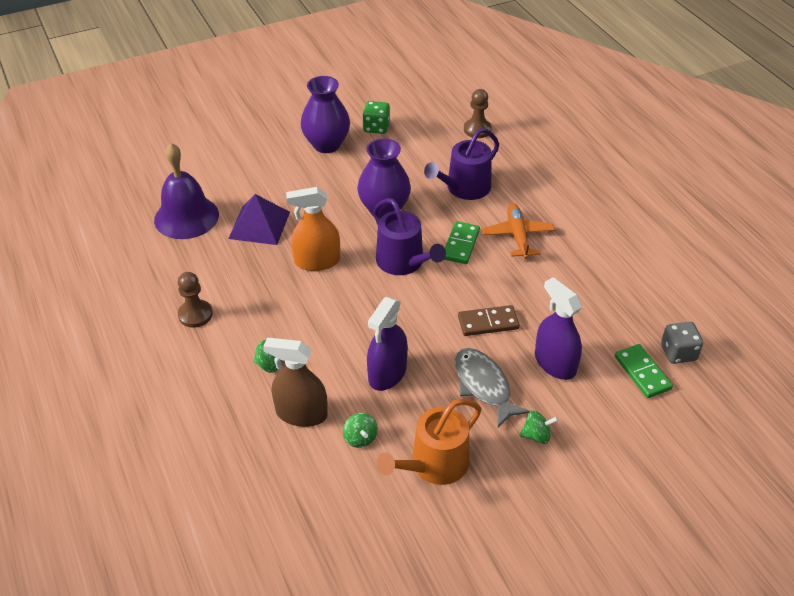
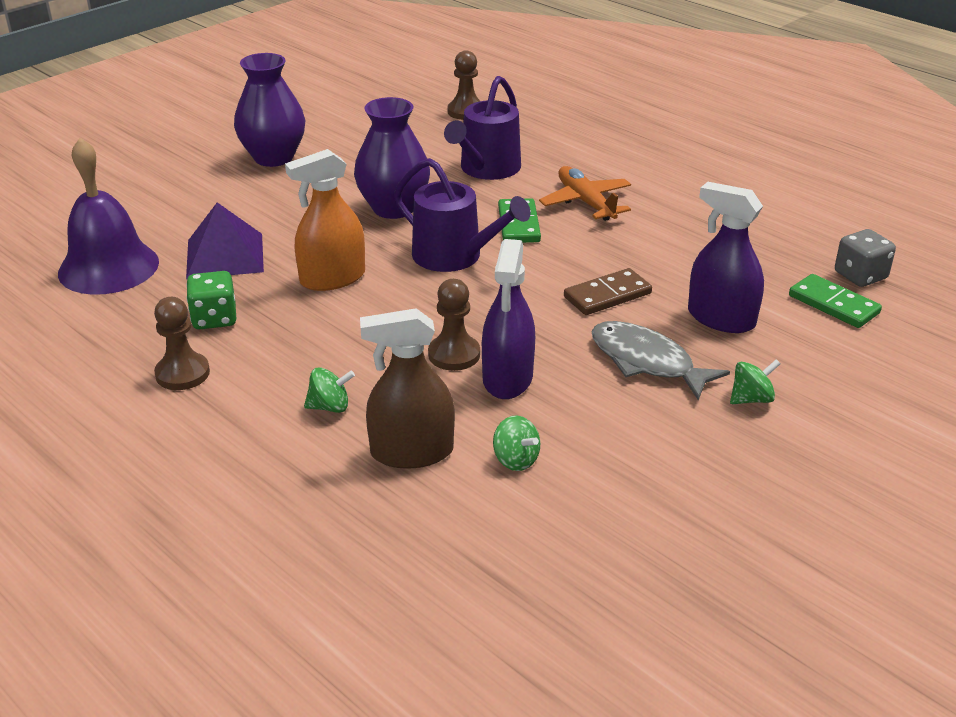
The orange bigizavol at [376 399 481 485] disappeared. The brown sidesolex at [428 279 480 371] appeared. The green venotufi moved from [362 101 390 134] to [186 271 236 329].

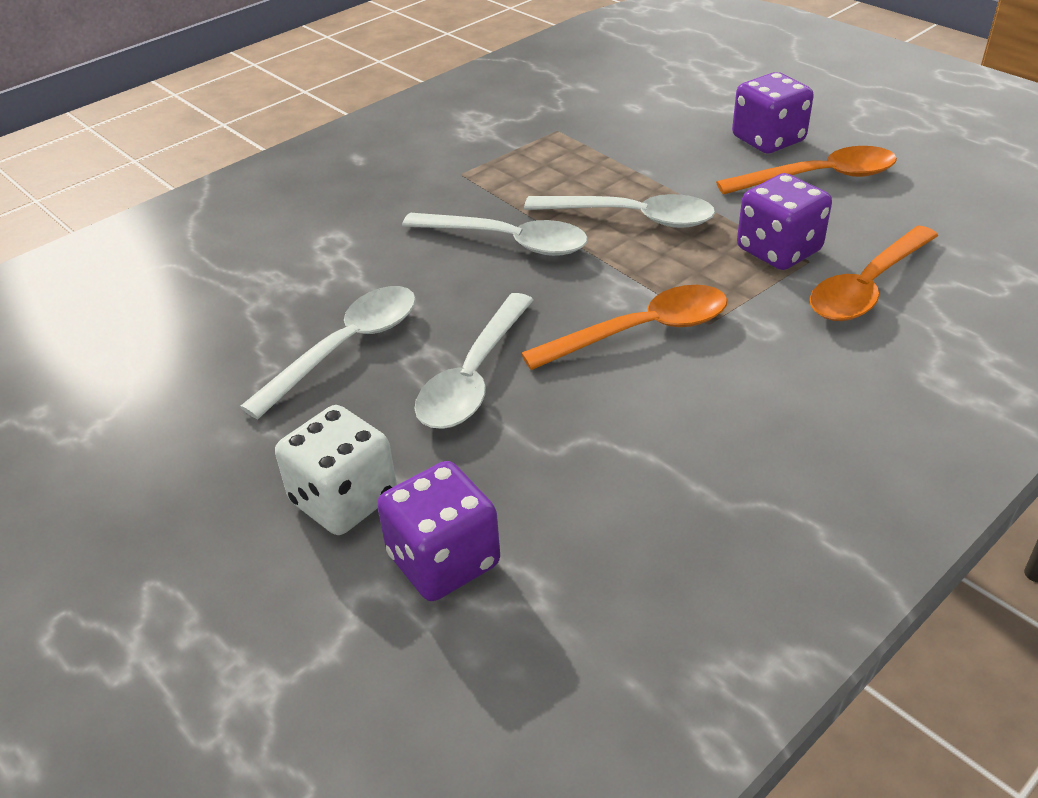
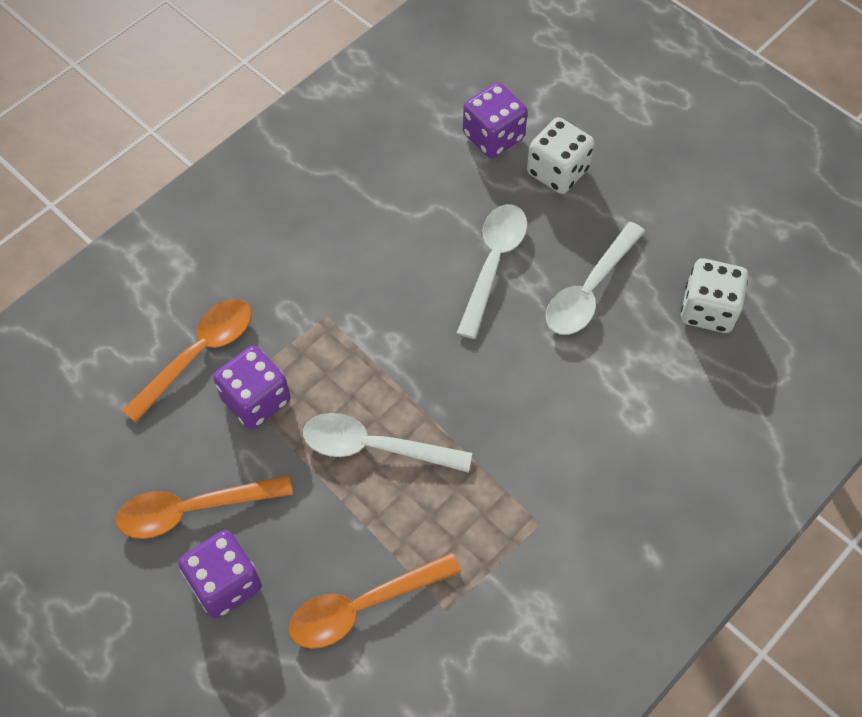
The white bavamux at [402 213 588 256] disappeared. The white venotufi at [681 258 748 333] appeared. The orange bavamux moved from [521 285 728 370] to [288 553 461 649].

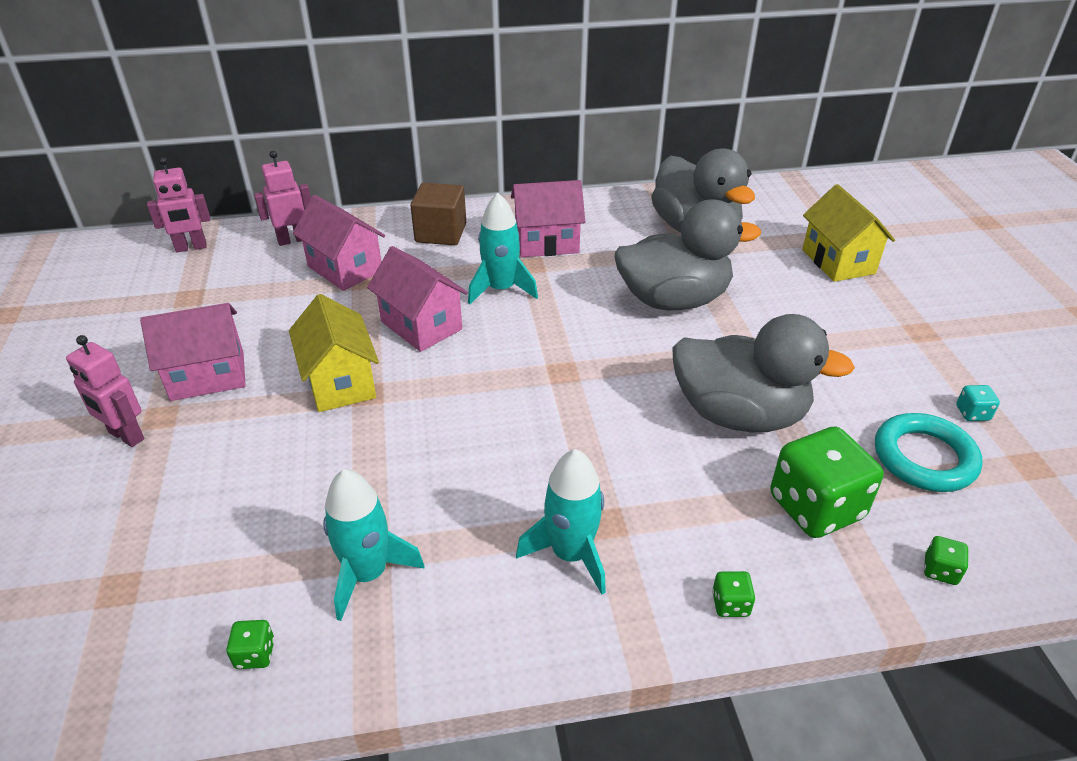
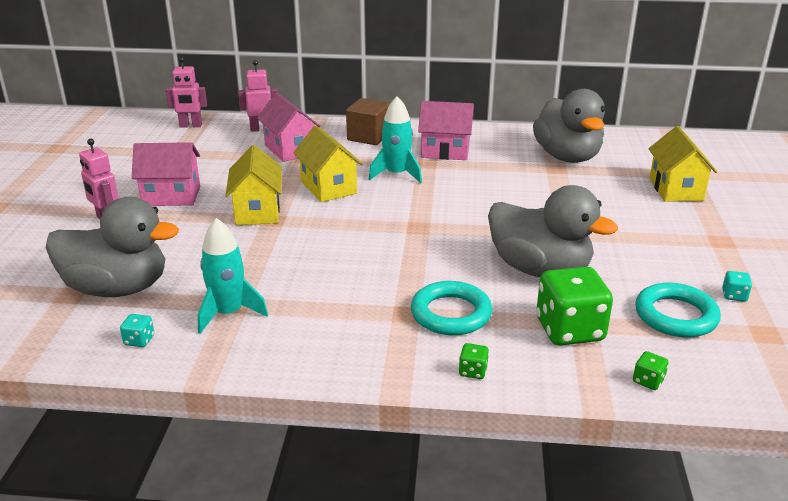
The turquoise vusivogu at [516 449 606 595] disappeared. The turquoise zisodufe at [411 281 492 335] appeared. The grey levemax moved from [614 199 761 310] to [46 197 179 297]. The green venotufi at [227 620 275 669] became the turquoise venotufi at [120 314 154 347]. The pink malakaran at [367 246 468 352] became the yellow malakaran at [293 126 363 202].

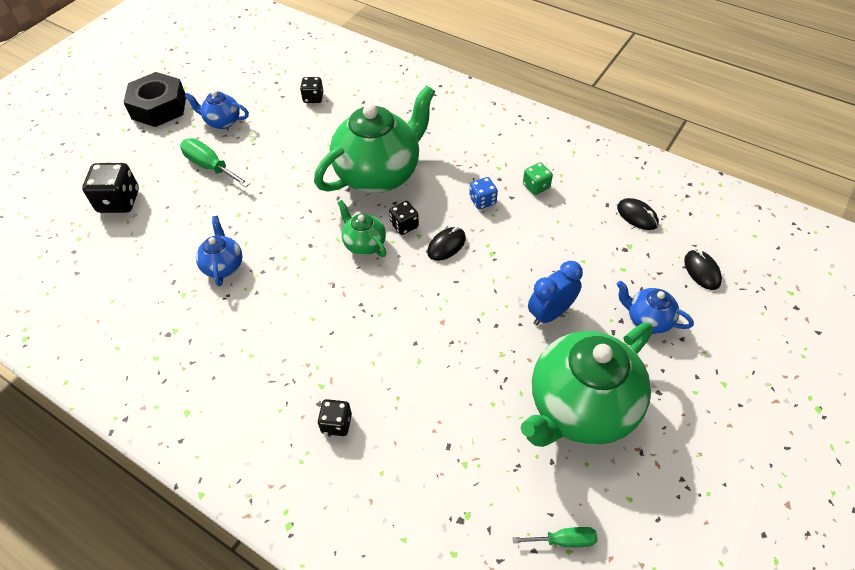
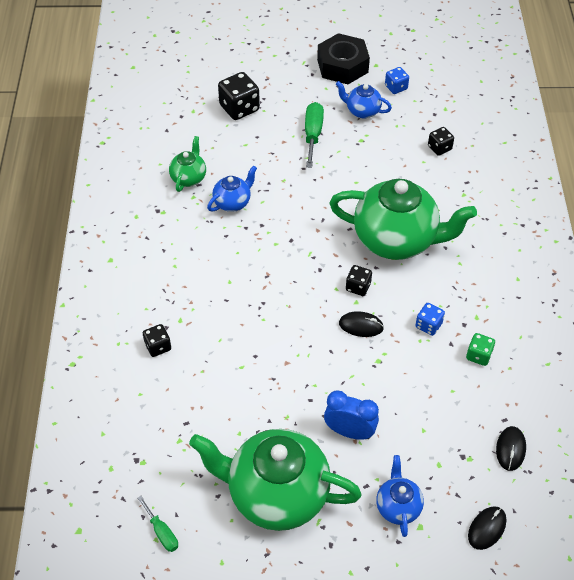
The blue venotufi at [385 67 409 94] appeared. The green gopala moved from [337 200 386 257] to [169 136 206 192]. The blue gopala at [184 91 249 129] turned 45 degrees counterclockwise.

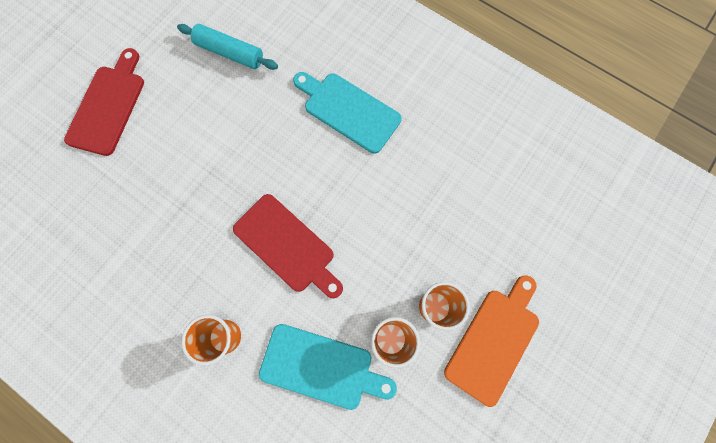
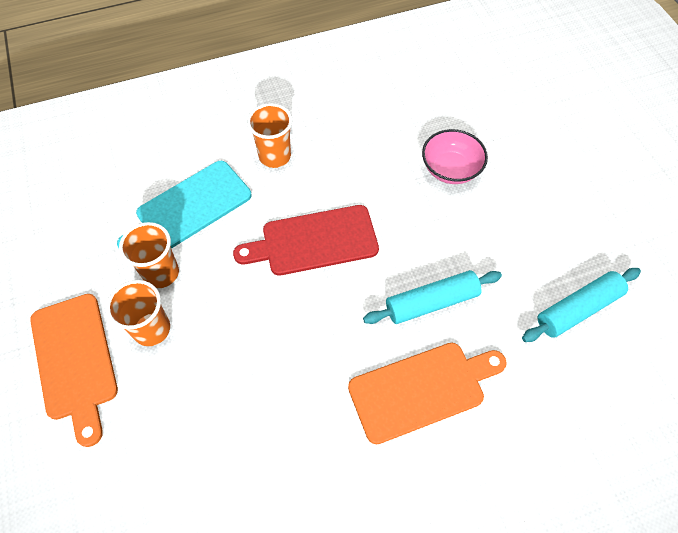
The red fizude at [64 48 144 156] disappeared. The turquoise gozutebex at [363 270 502 324] appeared. The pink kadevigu at [422 129 488 184] appeared. The turquoise fizude at [293 72 402 154] became the orange fizude at [348 343 507 444].

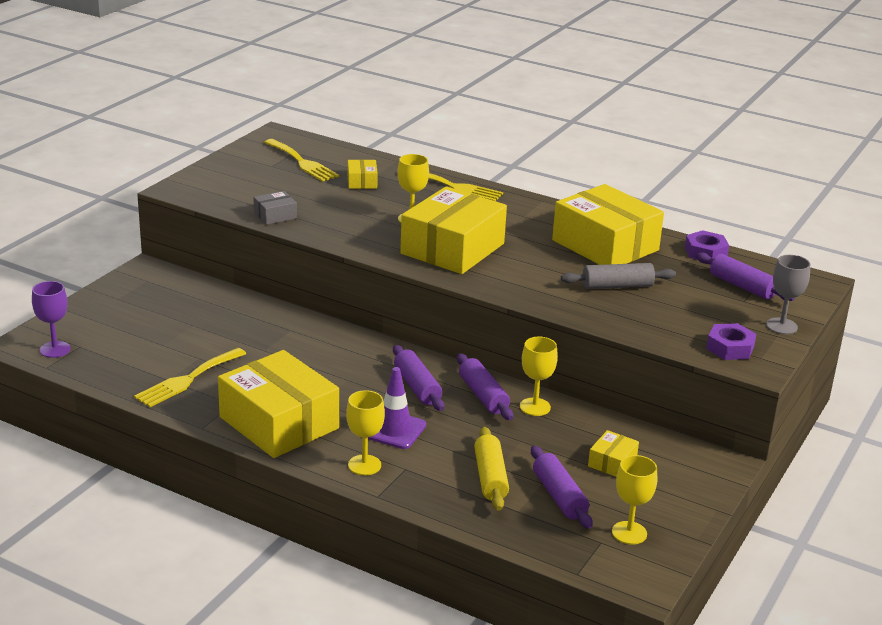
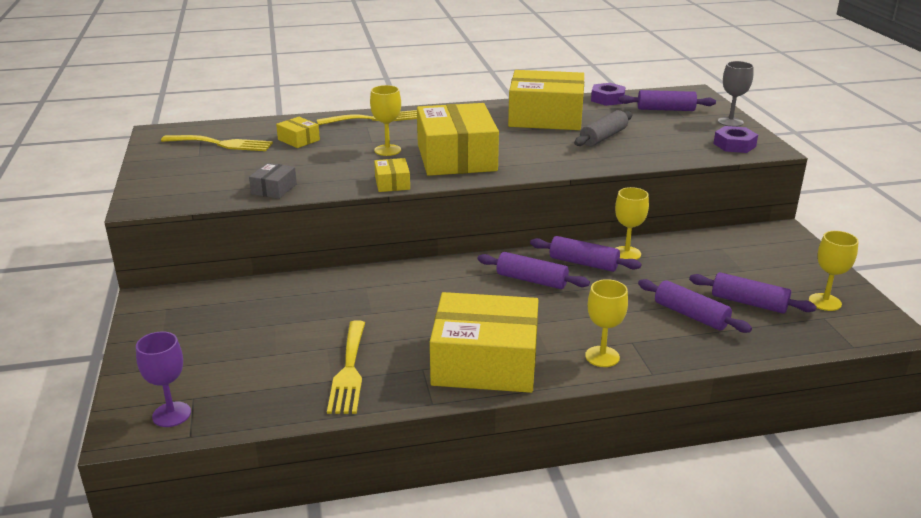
The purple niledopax at [368 367 426 449] disappeared. The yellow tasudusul moved from [588 430 639 477] to [374 158 410 192]. The yellow gozutebex at [474 427 509 511] became the purple gozutebex at [638 279 752 333].

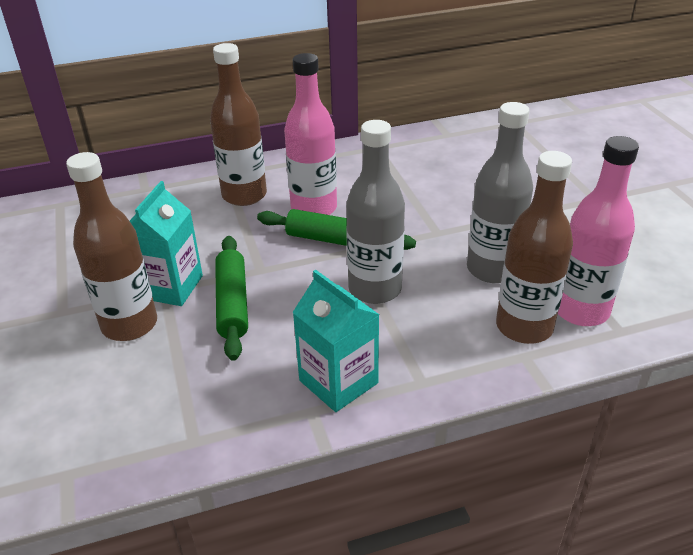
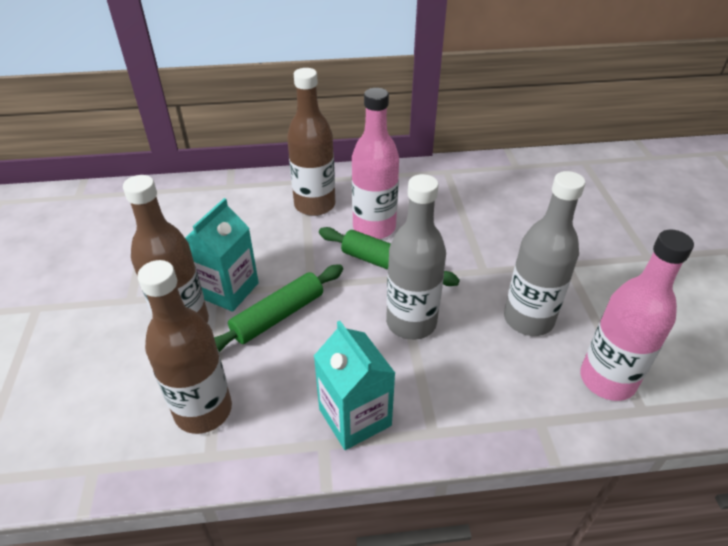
The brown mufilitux moved from [496 151 573 344] to [137 260 232 434]. The green gozutebex at [215 236 248 361] turned 45 degrees clockwise.

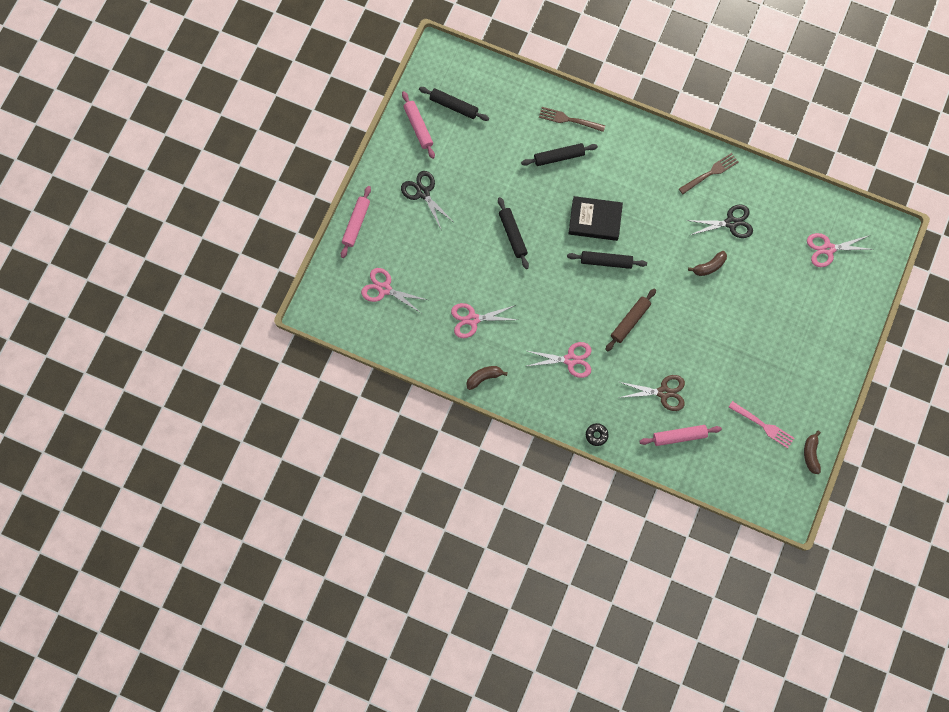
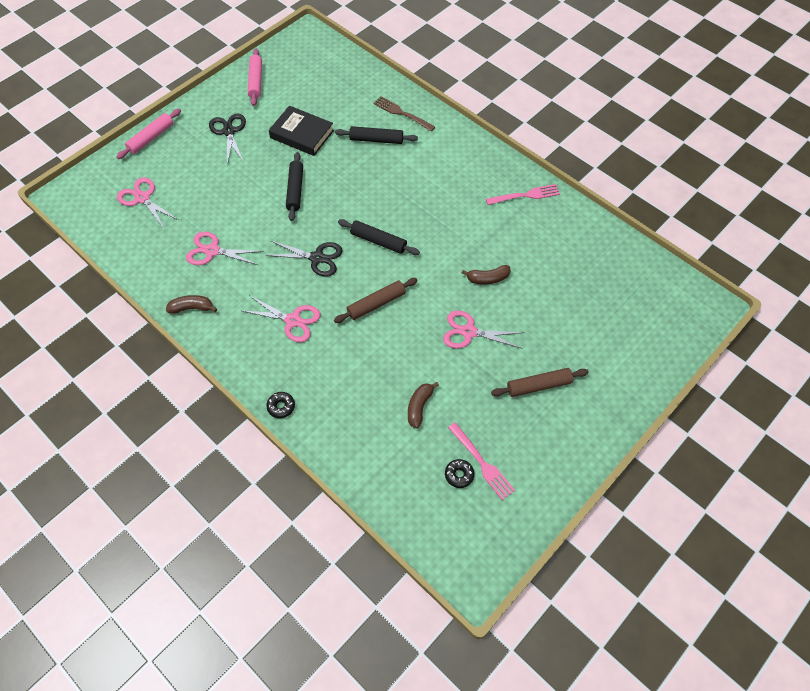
The black gozutebex at [419 87 489 121] disappeared. The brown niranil at [618 375 685 411] disappeared. The pink gozutebex at [639 425 722 446] disappeared. The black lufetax at [445 459 474 488] appeared. The brown gozutebex at [491 368 589 397] appeared. The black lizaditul moved from [568 196 623 241] to [269 106 334 156]. The black niranil moved from [687 204 753 238] to [265 241 343 277]. The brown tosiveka moved from [804 430 821 474] to [408 382 439 428]. The pink niranil moved from [807 233 874 267] to [443 310 524 349]. The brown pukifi at [679 153 739 194] became the pink pukifi at [486 184 560 205].

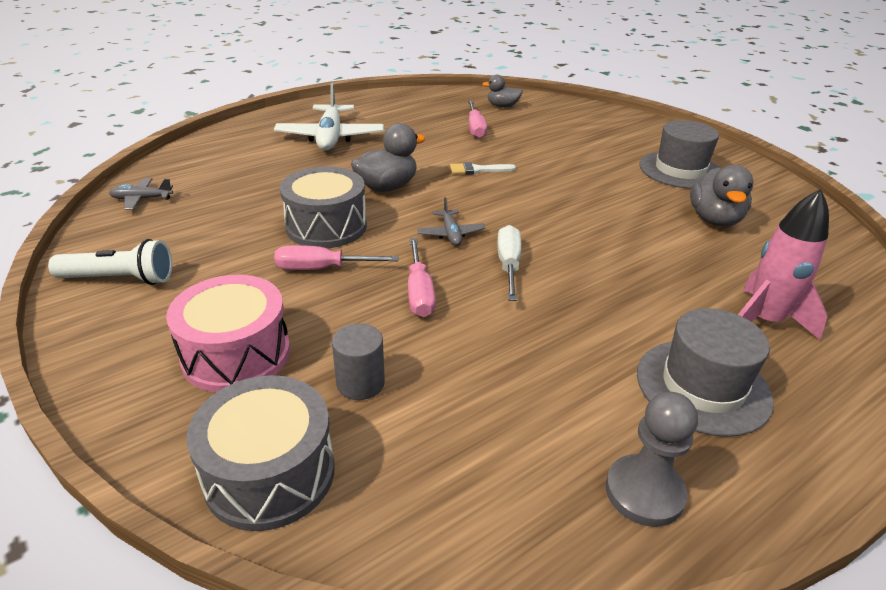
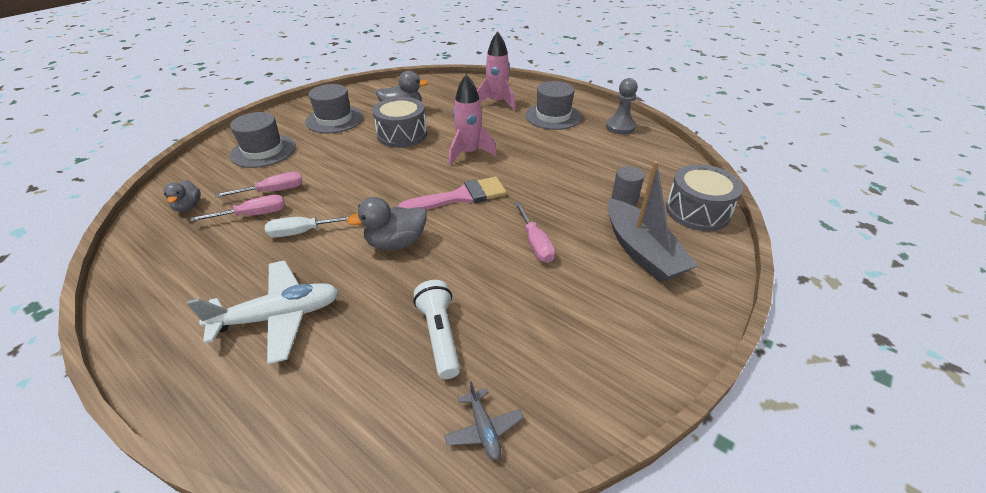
The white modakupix at [450 162 516 175] disappeared. The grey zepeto at [229 112 296 168] appeared. The pink vusivogu at [449 74 497 165] appeared. The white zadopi moved from [48 239 172 285] to [414 280 460 379]. The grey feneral moved from [280 166 367 248] to [372 97 427 148]. The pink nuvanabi moved from [408 238 436 317] to [215 172 303 198]. The white nuvanabi moved from [497 225 521 301] to [265 216 349 238]. The pink feneral at [166 275 290 392] was replaced by the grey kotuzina at [607 161 698 282]. The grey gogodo at [417 197 486 246] was replaced by the pink modakupix at [398 177 507 210]. The grey levemax at [351 123 426 192] turned 60 degrees counterclockwise.

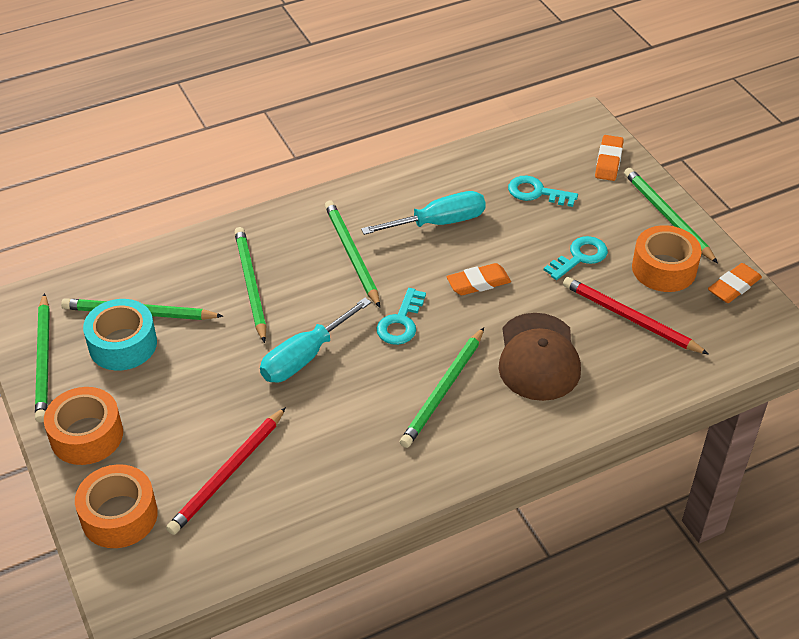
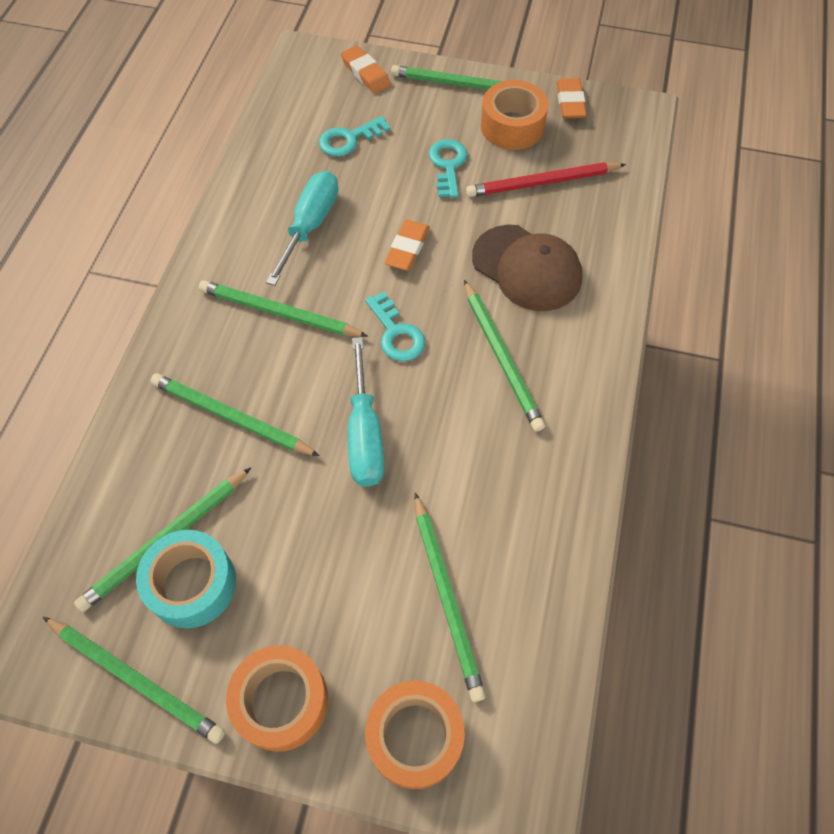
The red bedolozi at [166 407 286 535] became the green bedolozi at [415 493 486 702].

